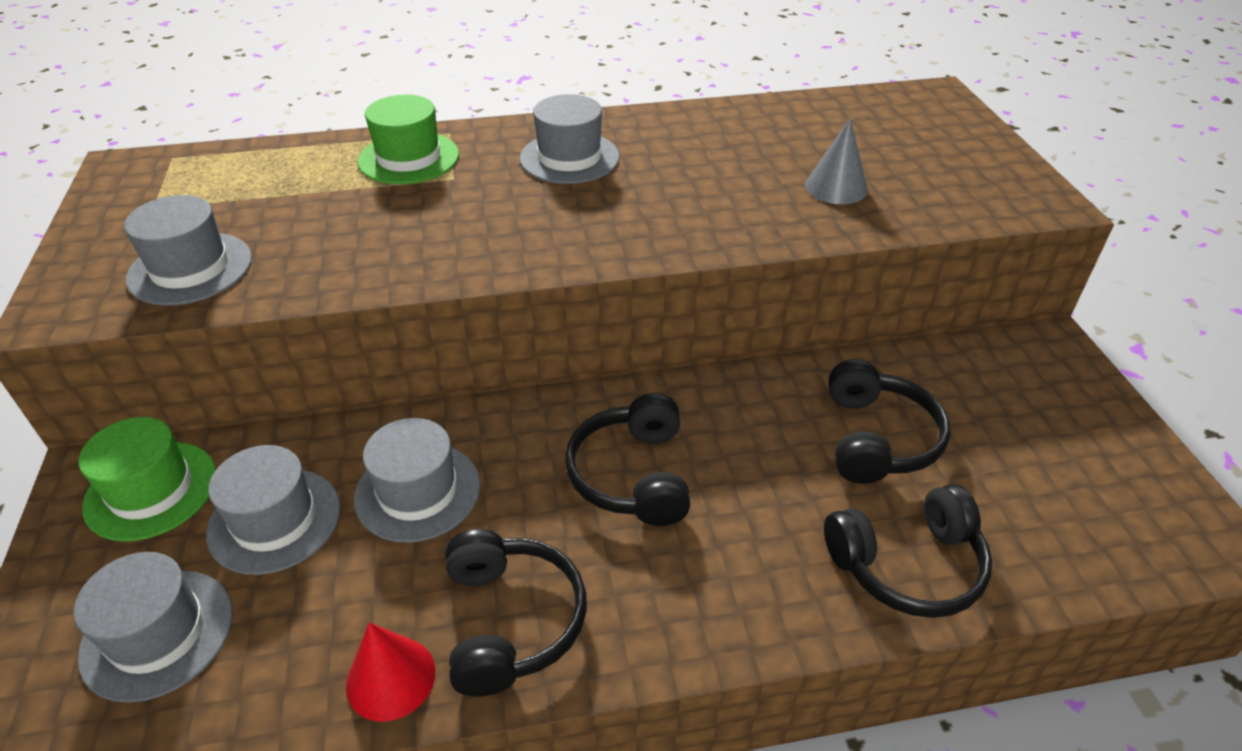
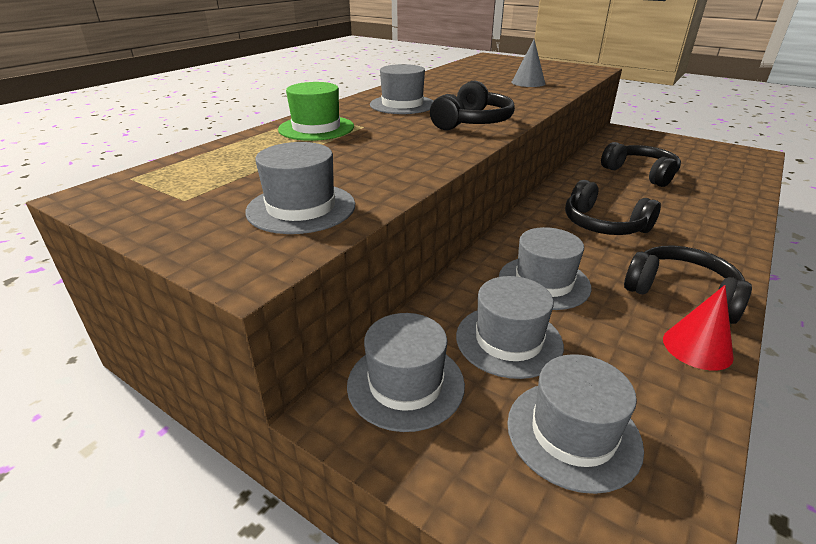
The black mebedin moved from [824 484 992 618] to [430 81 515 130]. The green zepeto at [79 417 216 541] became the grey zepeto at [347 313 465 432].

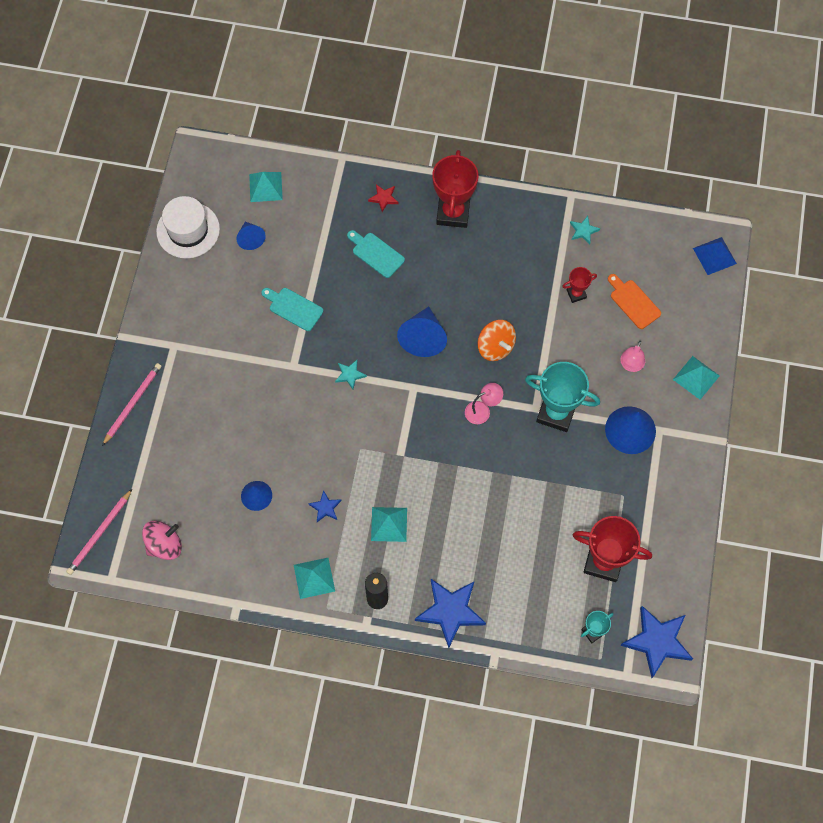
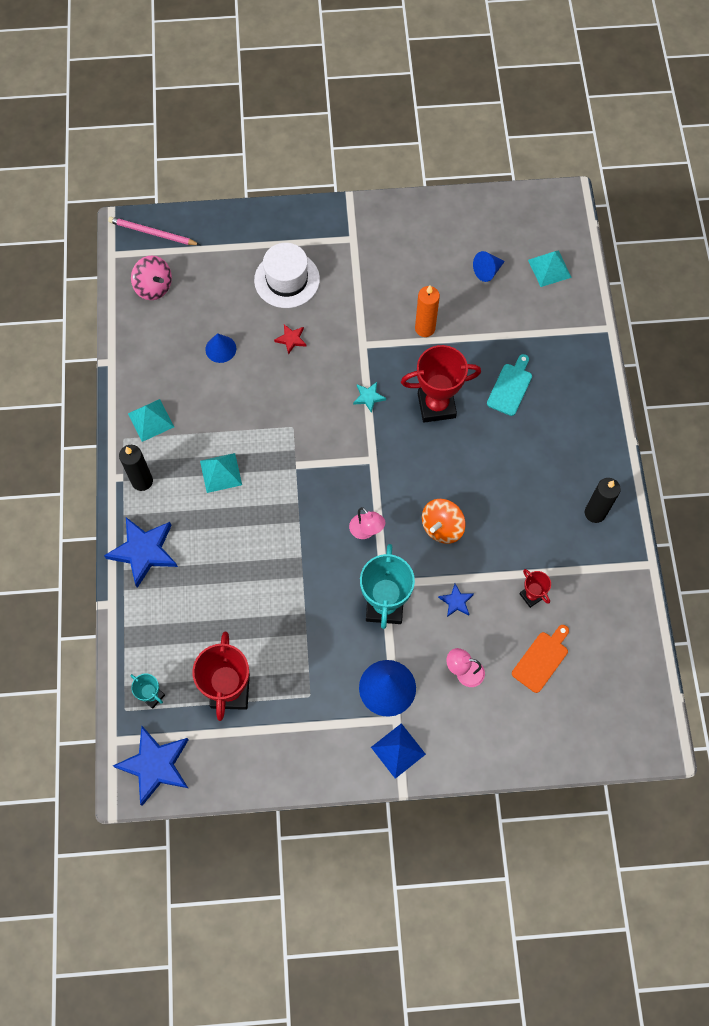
The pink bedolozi at [102 363 161 446] disappeared. The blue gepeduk at [397 306 447 357] disappeared. The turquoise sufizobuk at [570 216 600 244] disappeared. The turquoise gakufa at [673 356 720 400] disappeared. The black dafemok at [585 478 621 523] appeared. The white zepeto moved from [156 196 220 259] to [254 243 320 308]. The blue sufizobuk moved from [308 490 341 522] to [438 584 474 617]. The red sufizobuk moved from [368 184 398 212] to [274 324 307 355]. The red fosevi moved from [432 150 478 228] to [401 345 481 423]. The blue gakufa moved from [693 237 737 275] to [371 723 426 779]. The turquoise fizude at [261 288 323 331] was replaced by the orange dafemok at [415 285 440 337].

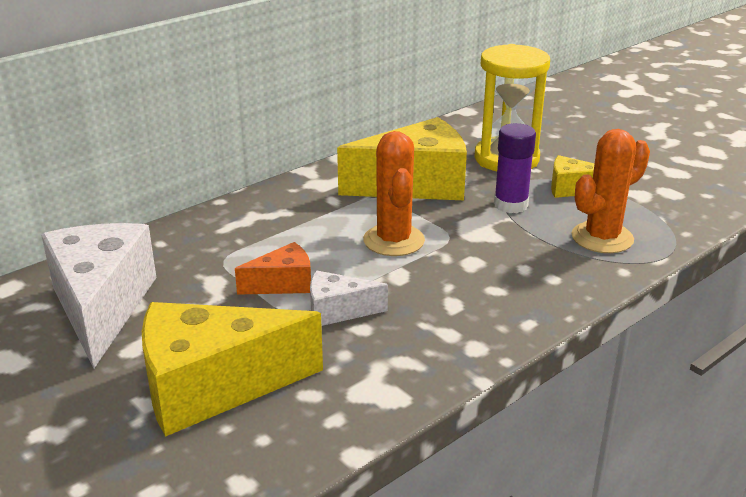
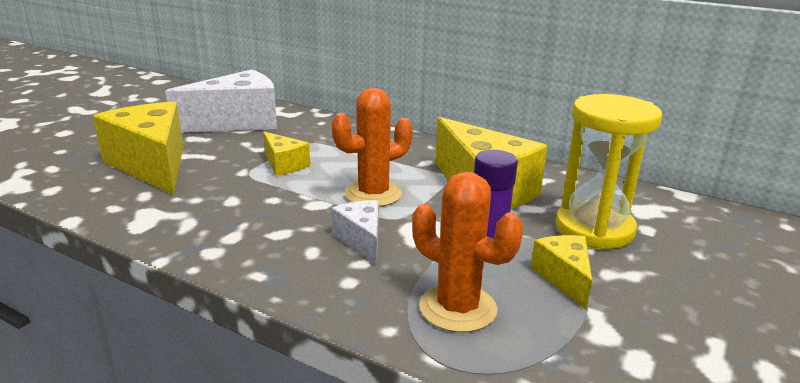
The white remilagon moved from [310 270 388 326] to [331 200 379 265]. The orange remilagon at [235 242 311 295] became the yellow remilagon at [263 132 310 176].

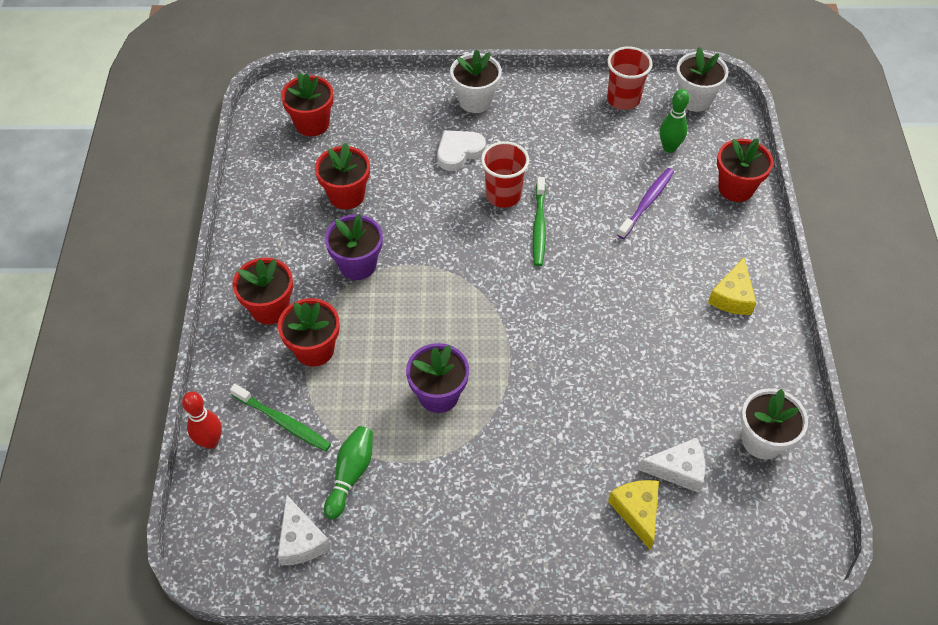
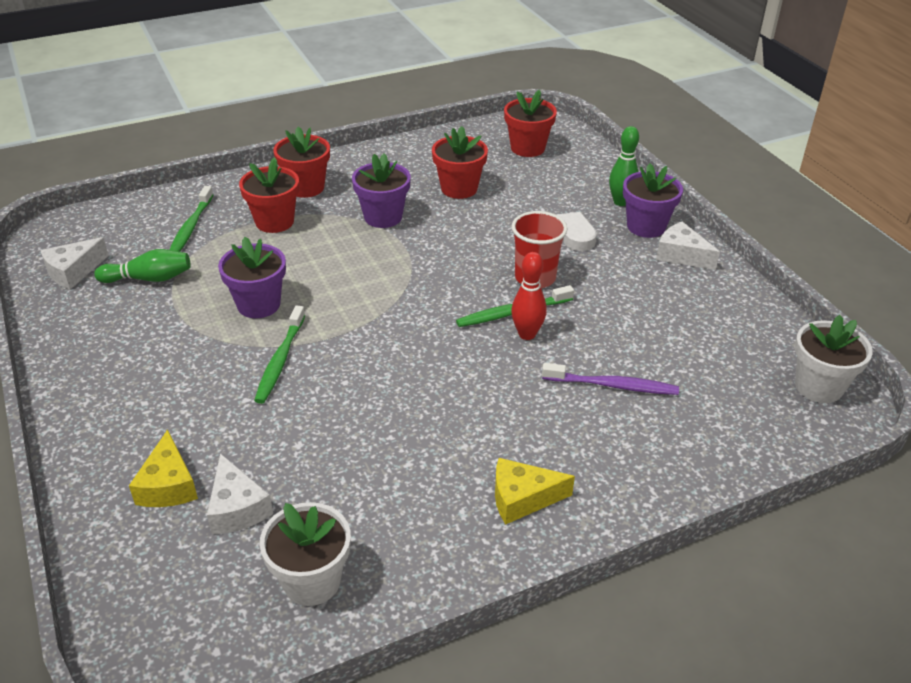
The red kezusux at [607 46 653 110] disappeared. The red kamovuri at [717 138 773 202] disappeared. The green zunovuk at [254 305 305 404] appeared. The white remilagon at [656 222 720 270] appeared. The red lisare moved from [182 391 222 449] to [511 252 547 340]. The green lisare moved from [660 89 689 153] to [609 126 639 206]. The white kamovuri at [450 50 502 113] became the purple kamovuri at [623 163 683 238]. The yellow remilagon at [608 480 659 550] turned 120 degrees clockwise.

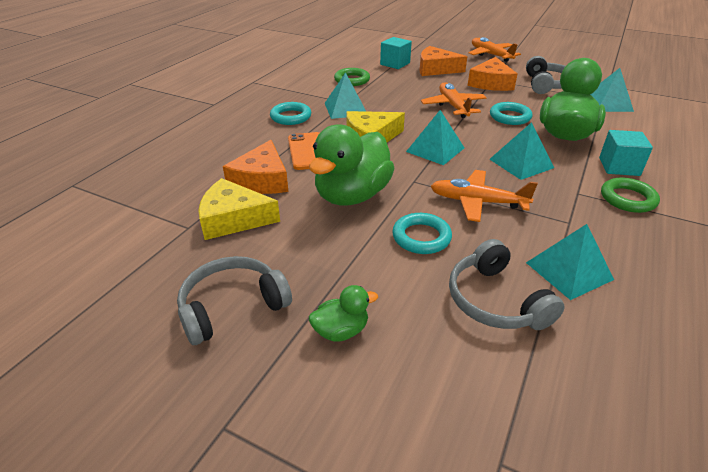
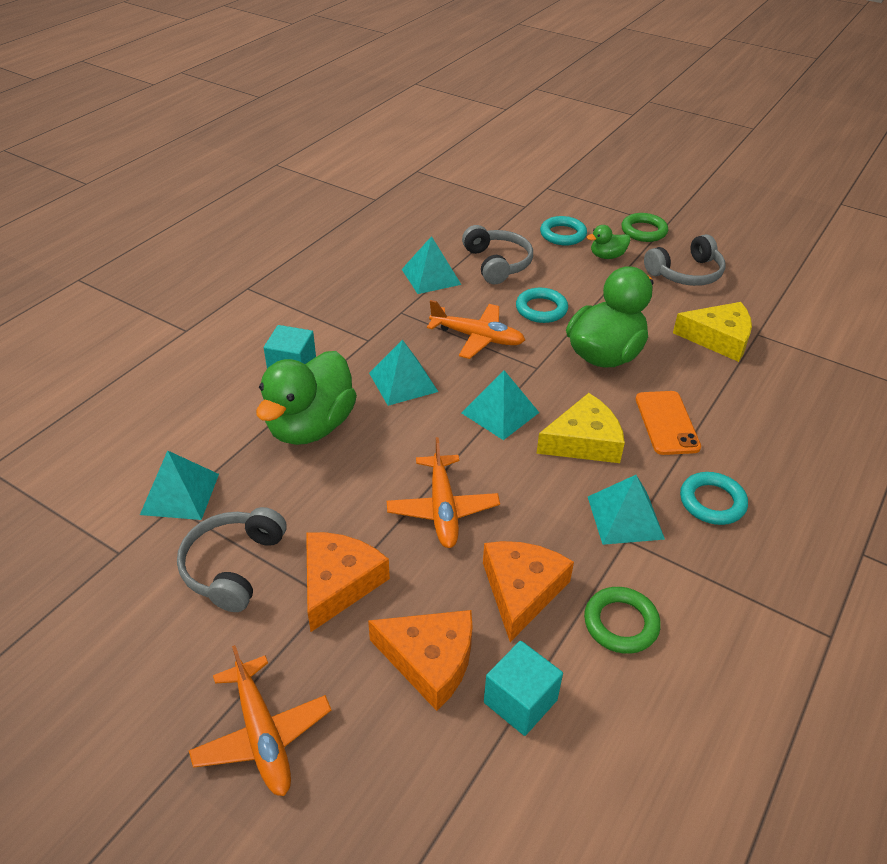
The orange remilagon moved from [223 140 289 194] to [483 541 574 642]. The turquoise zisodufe moved from [490 102 533 125] to [540 216 587 246]. The green zisodufe moved from [601 178 660 213] to [622 213 668 242].

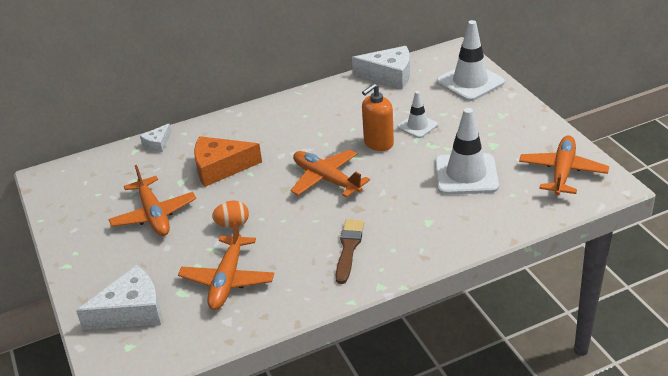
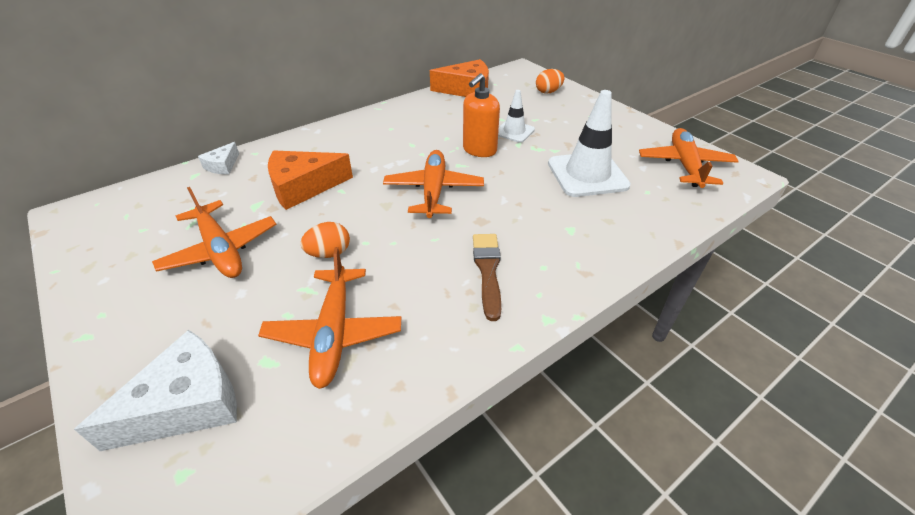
The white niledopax at [436 20 505 101] was replaced by the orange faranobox at [536 69 564 94]. The white remilagon at [352 46 410 89] became the orange remilagon at [430 59 489 97]. The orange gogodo at [291 149 370 198] turned 60 degrees clockwise.

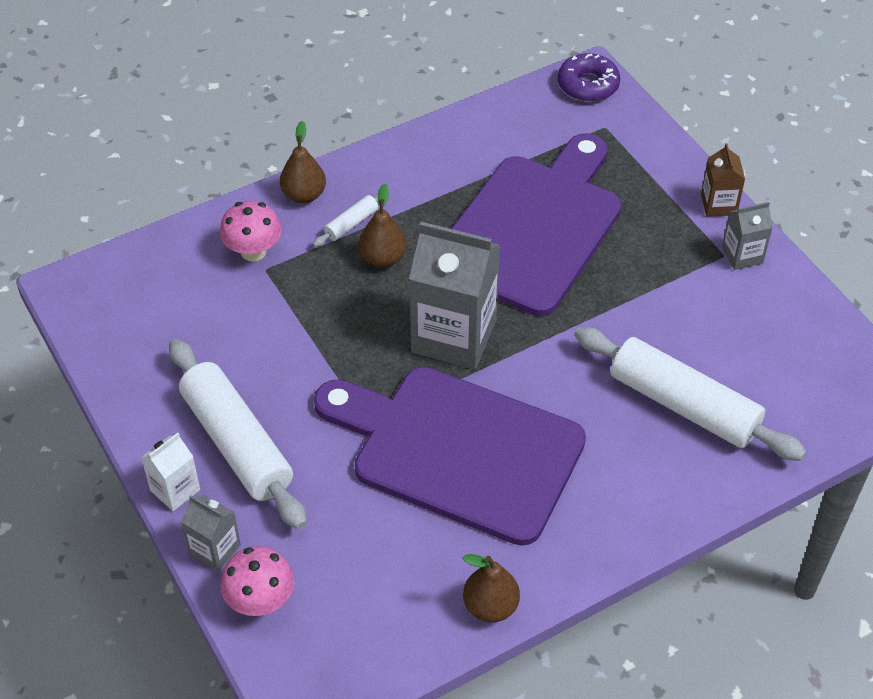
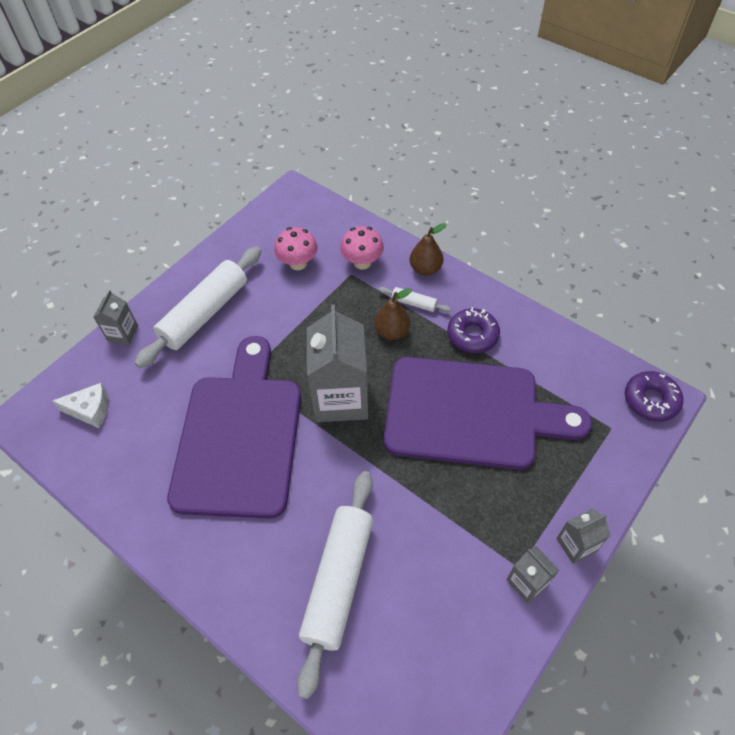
The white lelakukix at [141 433 200 511] disappeared. The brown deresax at [463 554 520 622] disappeared. The white remilagon at [52 383 109 428] appeared. The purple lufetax at [447 307 500 353] appeared. The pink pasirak moved from [220 546 294 616] to [274 227 318 270]. The brown lelakukix at [701 143 745 217] became the grey lelakukix at [556 509 611 564].

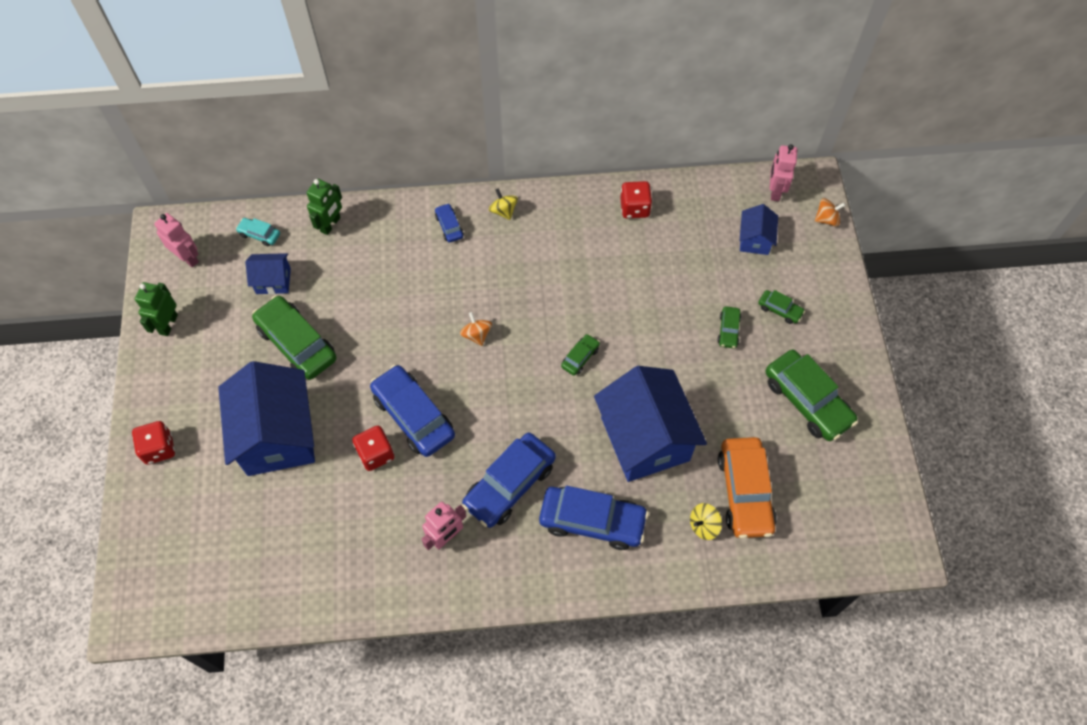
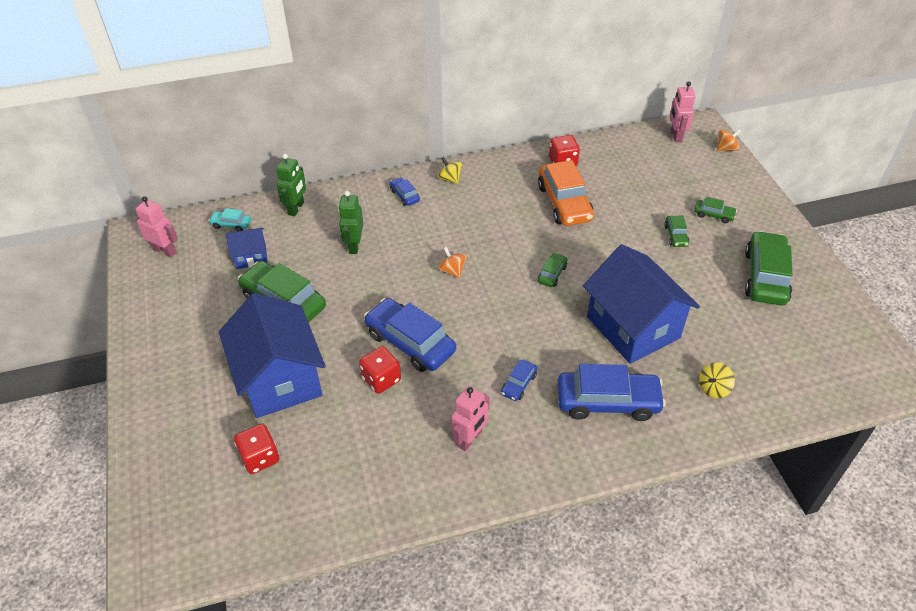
The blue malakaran at [739 204 778 255] disappeared. The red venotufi moved from [132 421 175 465] to [234 423 279 474]. The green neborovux moved from [135 282 178 336] to [338 191 363 254]. The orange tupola moved from [718 437 777 538] to [538 160 594 226]. The green tupola at [766 350 858 441] turned 120 degrees counterclockwise. The blue tupola at [462 433 556 528] changed to 0.47 times the size.

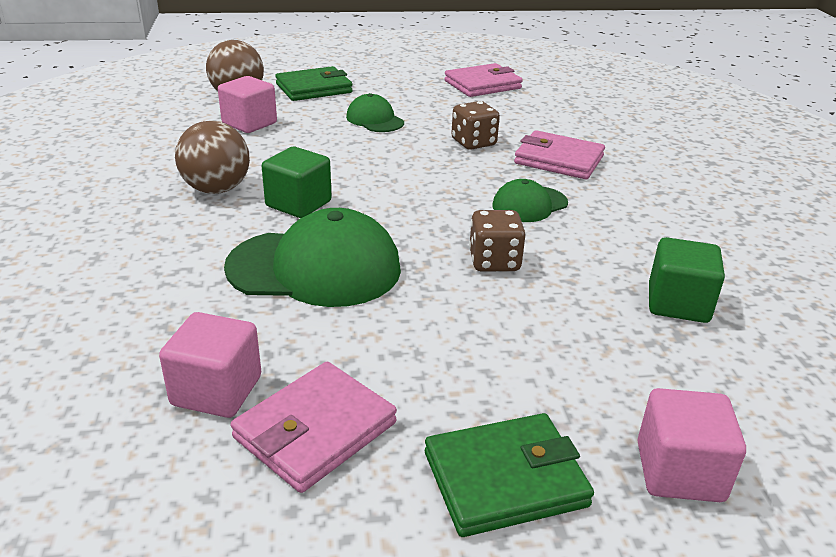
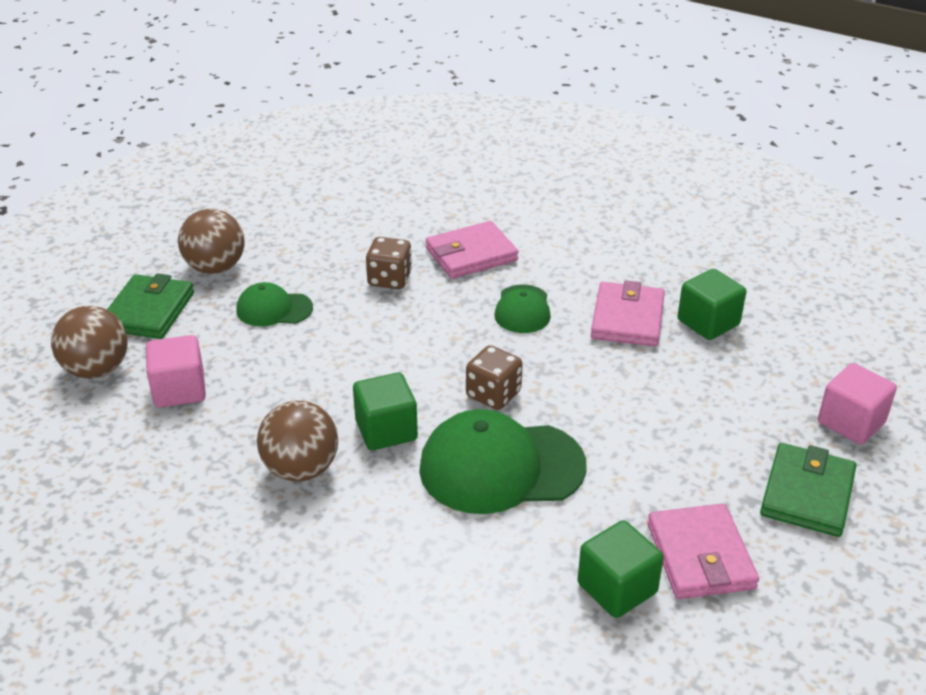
The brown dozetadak at [178 209 245 274] appeared. The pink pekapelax moved from [444 63 523 97] to [591 280 665 347]. The brown venotufi moved from [469 210 525 271] to [466 345 523 410]. The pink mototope at [159 312 261 418] became the green mototope at [578 520 664 618]. The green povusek at [224 208 401 307] turned 135 degrees counterclockwise.

